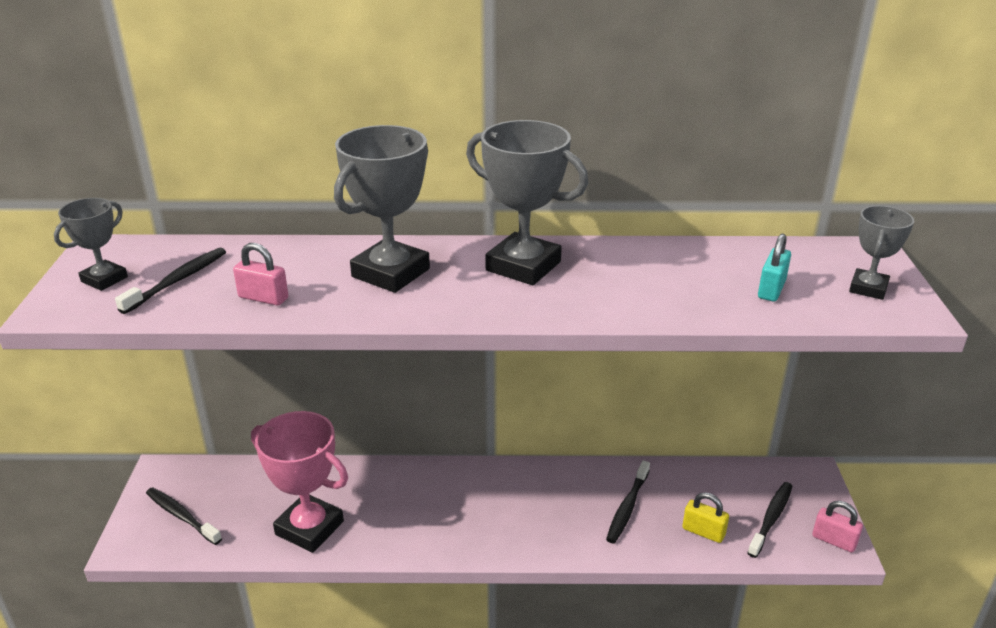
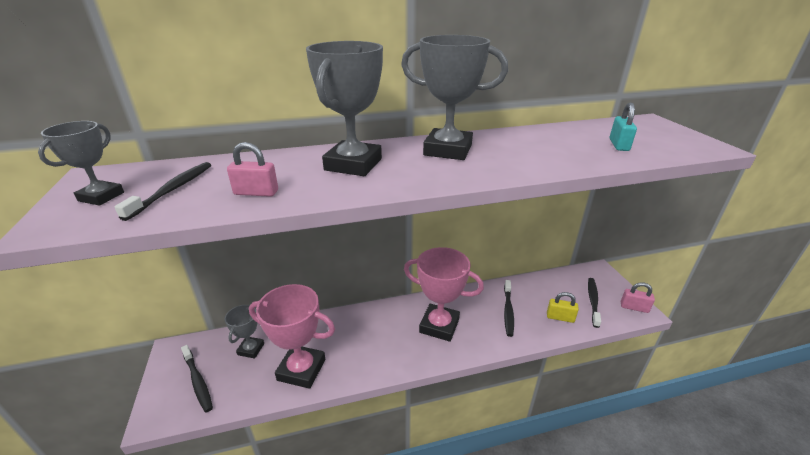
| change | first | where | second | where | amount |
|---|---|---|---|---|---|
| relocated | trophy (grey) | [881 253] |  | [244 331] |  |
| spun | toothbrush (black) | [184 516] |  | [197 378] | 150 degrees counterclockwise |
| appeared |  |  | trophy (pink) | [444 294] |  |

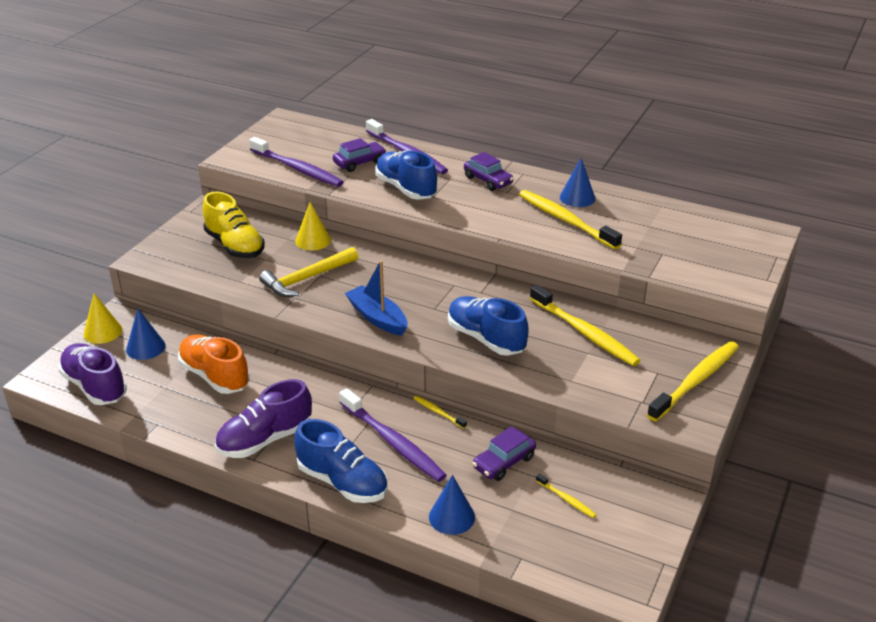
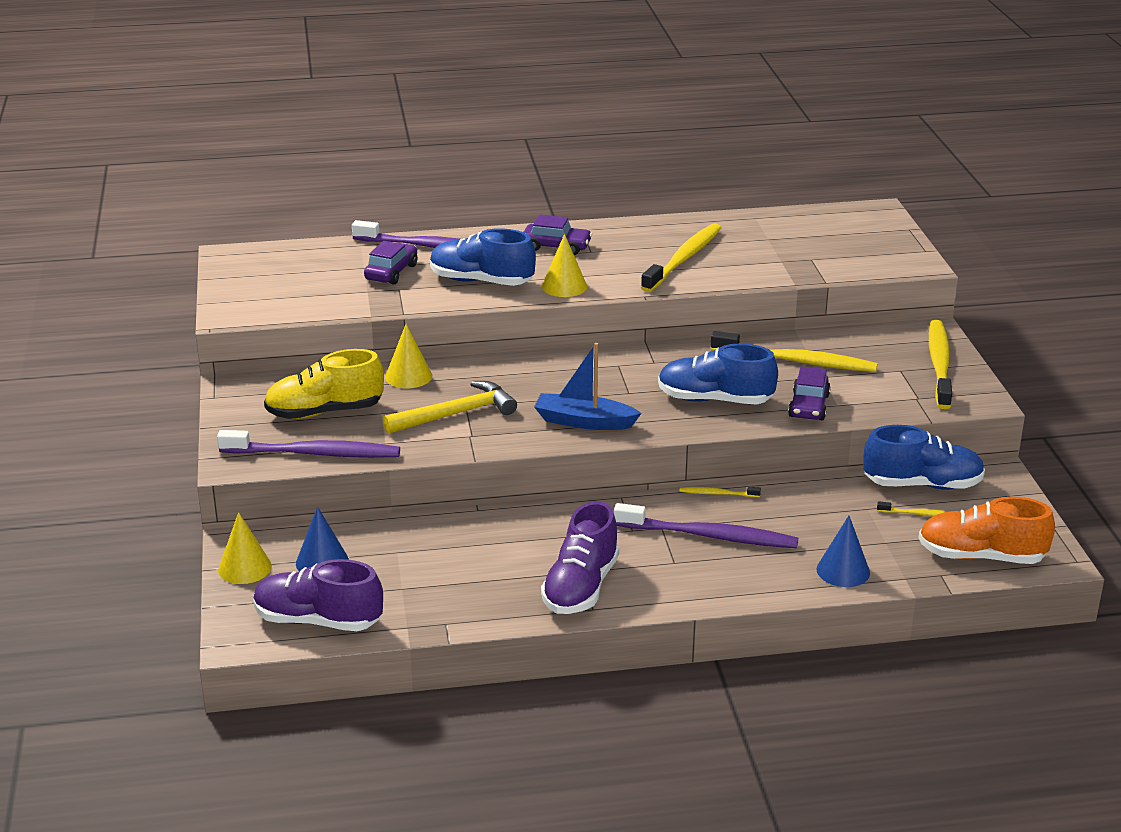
| change | first | where | second | where | amount |
|---|---|---|---|---|---|
| relocated | toothbrush (purple) | [296 162] |  | [308 444] |  |
| missing | cone (blue) | [577 182] |  |  |  |
| spun | toothbrush (yellow) | [570 219] |  | [681 257] | 105 degrees clockwise |
| spun | shoe (yellow) | [234 225] |  | [324 384] | 150 degrees clockwise |
| spun | hammer (yellow) | [308 272] |  | [450 407] | 135 degrees counterclockwise |
| relocated | shoe (orange) | [214 364] |  | [986 530] |  |
| relocated | shoe (blue) | [341 461] |  | [924 457] |  |
| relocated | car (purple) | [504 453] |  | [809 393] |  |
| appeared |  |  | cone (yellow) | [564 265] |  |

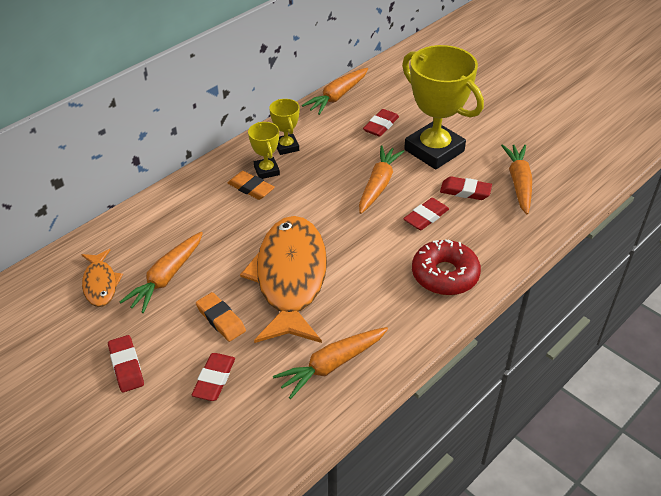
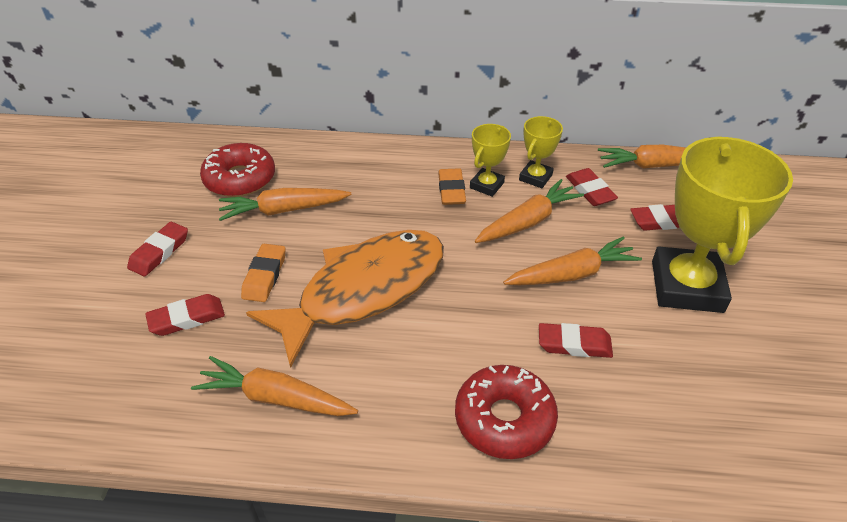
| change | first | where | second | where | amount |
|---|---|---|---|---|---|
| relocated | carrot (orange) | [516 179] |  | [529 211] |  |
| relocated | eraser (red) | [466 188] |  | [592 187] |  |
| exchanged | fish (orange) | [102 278] | donut (red) | [237 170] |  |

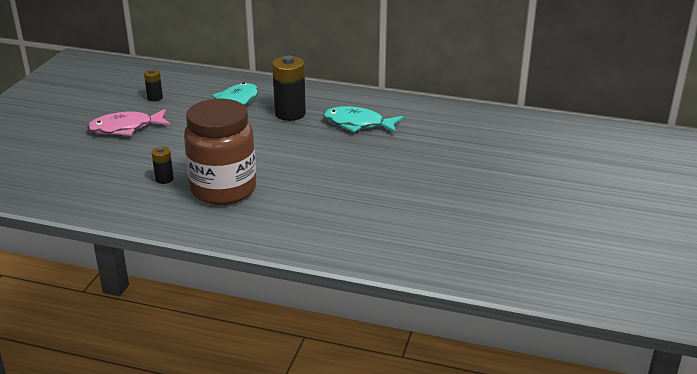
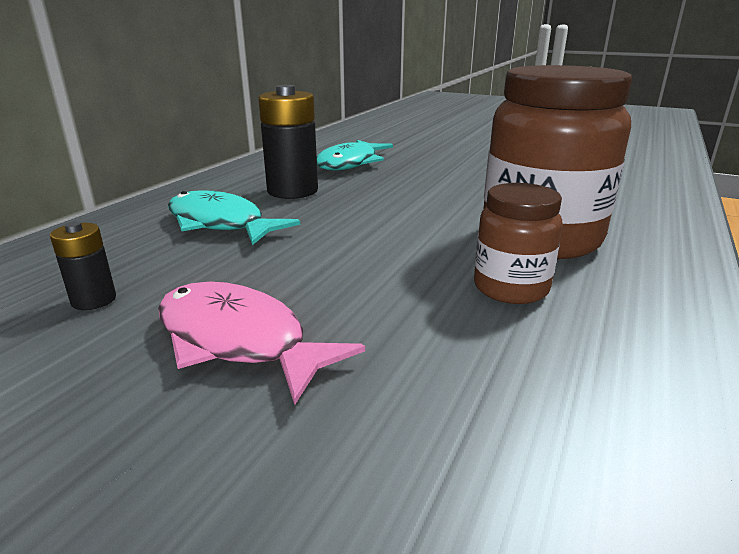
| change | first | where | second | where | amount |
|---|---|---|---|---|---|
| spun | fish (pink) | [128 122] |  | [261 343] | 135 degrees clockwise |
| exchanged | battery (black) | [163 165] | jar (brown) | [518 243] |  |

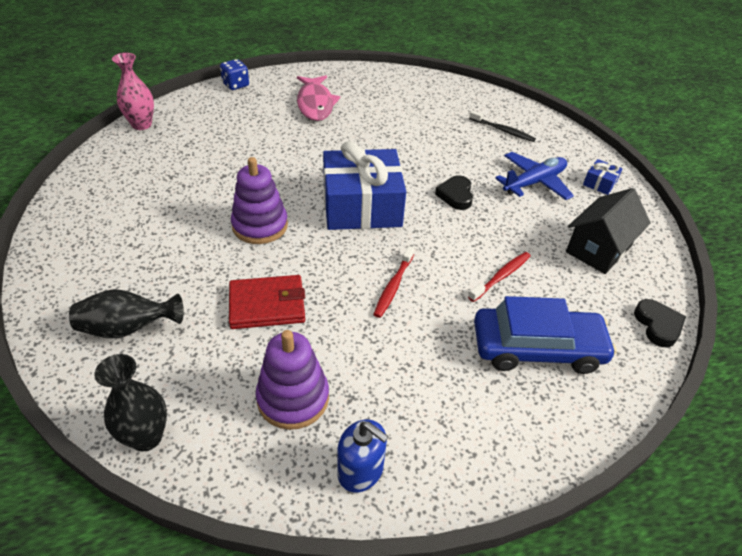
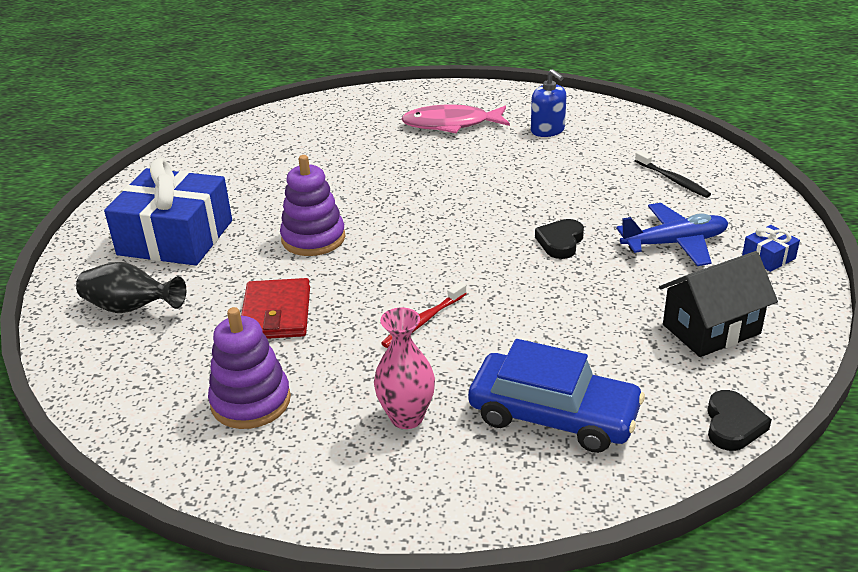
| change | first | where | second | where | amount |
|---|---|---|---|---|---|
| relocated | vase (pink) | [133 91] |  | [404 368] |  |
| missing | dice (blue) | [234 74] |  |  |  |
| spun | fish (pink) | [318 98] |  | [455 118] | 75 degrees clockwise |
| relocated | gift (blue) | [364 185] |  | [168 212] |  |
| missing | toothbrush (red) | [499 277] |  |  |  |
| spun | wallet (red) | [267 302] |  | [275 308] | 75 degrees clockwise |
| missing | vase (black) | [131 402] |  |  |  |
| relocated | soap dispenser (blue) | [363 456] |  | [549 103] |  |

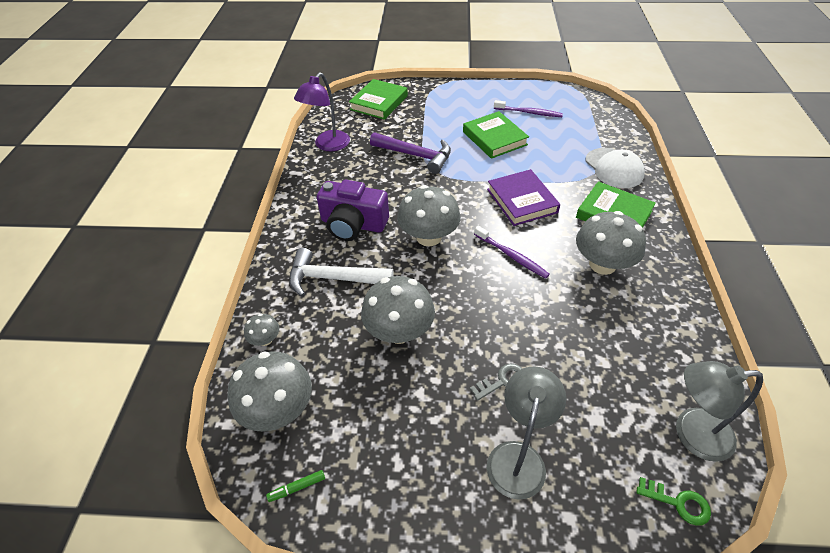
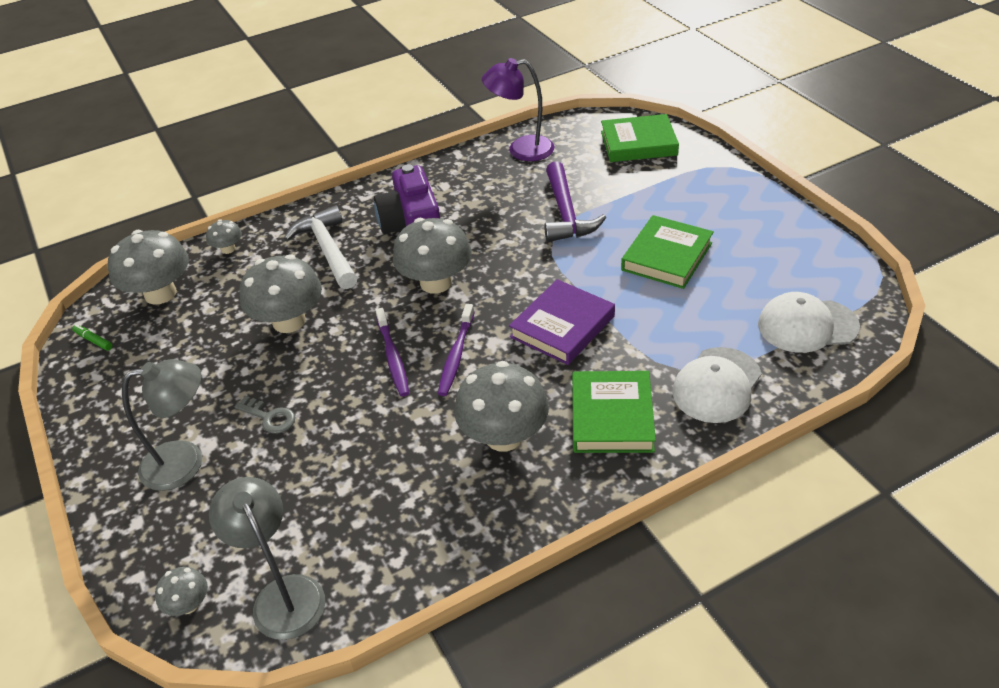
| change | first | where | second | where | amount |
|---|---|---|---|---|---|
| relocated | toothbrush (purple) | [528 108] |  | [392 352] |  |
| exchanged | key (green) | [674 501] | mushroom (grey) | [181 591] |  |
| appeared |  |  | cap (white) | [809 322] |  |

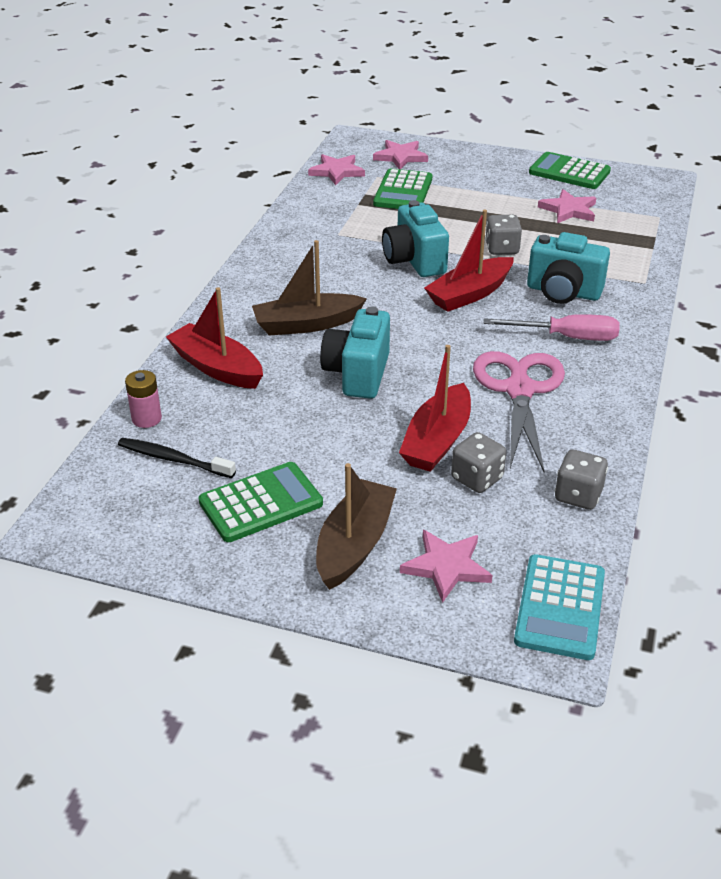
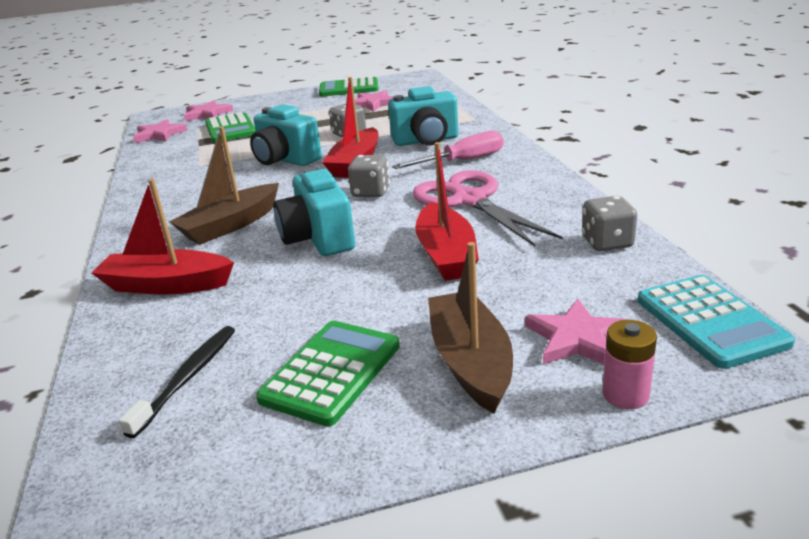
| change | first | where | second | where | amount |
|---|---|---|---|---|---|
| relocated | battery (pink) | [143 399] |  | [629 364] |  |
| relocated | dice (grey) | [478 462] |  | [369 176] |  |
| spun | toothbrush (black) | [177 458] |  | [177 382] | 120 degrees clockwise |

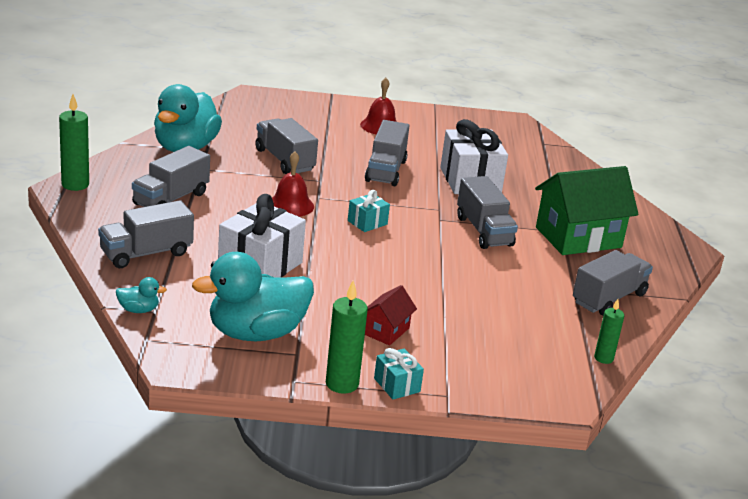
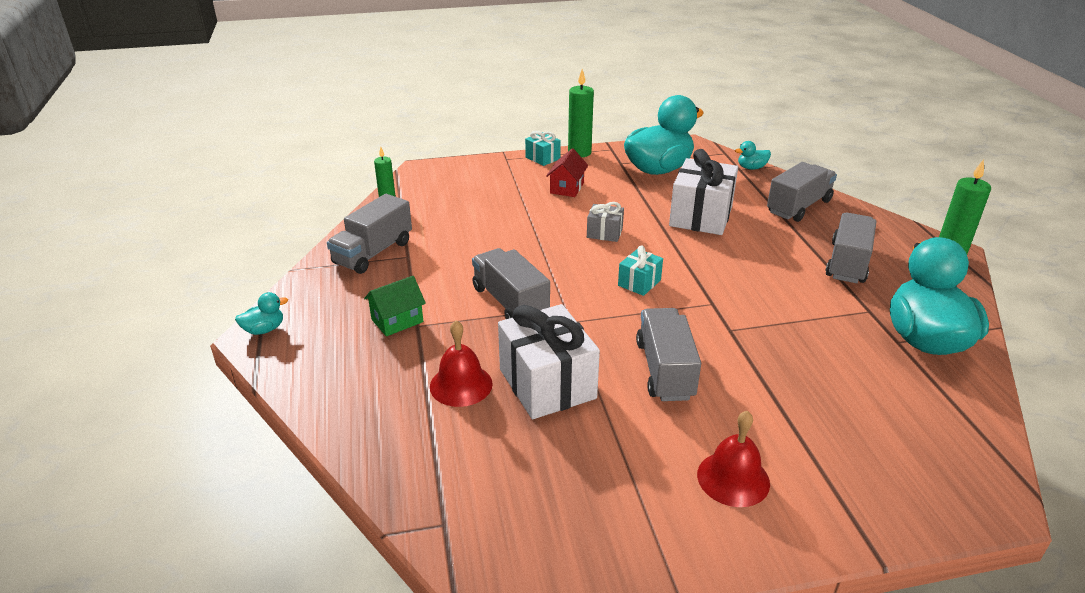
| change | first | where | second | where | amount |
|---|---|---|---|---|---|
| missing | truck (grey) | [286 146] |  |  |  |
| relocated | bell (red) | [293 184] |  | [461 363] |  |
| size | house (green) | [587 210] |  | [395 306] | x0.49 |
| appeared |  |  | gift (grey) | [605 222] |  |
| appeared |  |  | duck (turquoise) | [261 313] |  |

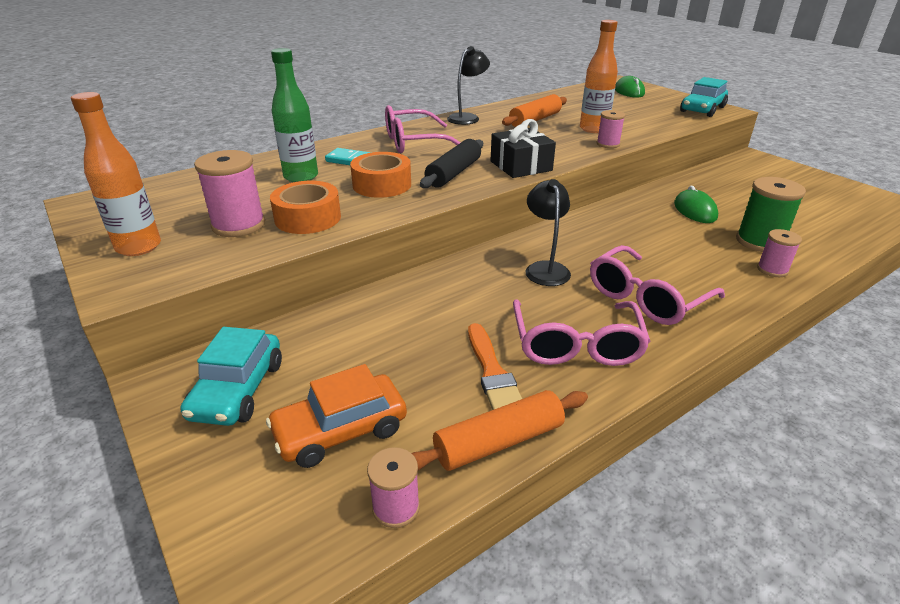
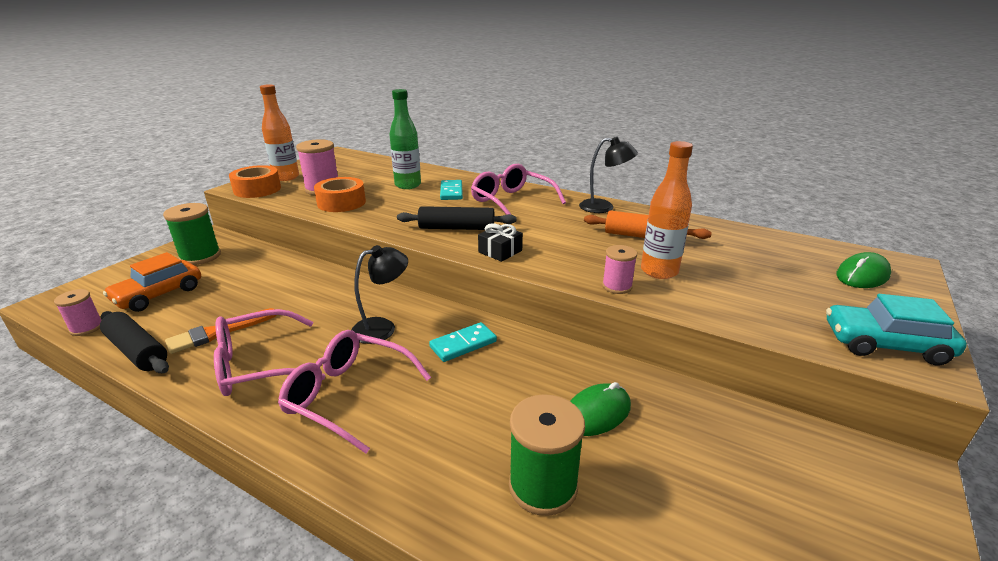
| change | first | where | second | where | amount |
|---|---|---|---|---|---|
| size | gift (black) | [523 148] |  | [500 242] | x0.65 |
| relocated | tape (orange) | [380 175] |  | [255 181] |  |
| missing | spool (pink) | [779 253] |  |  |  |
| exchanged | car (turquoise) | [231 376] | spool (green) | [192 234] |  |
| spun | car (orange) | [336 416] |  | [152 282] | 90 degrees counterclockwise |
| colour | rolling pin (orange) | [500 430] | rolling pin (black) | [134 342] |  |
| appeared |  |  | domino (turquoise) | [463 342] |  |

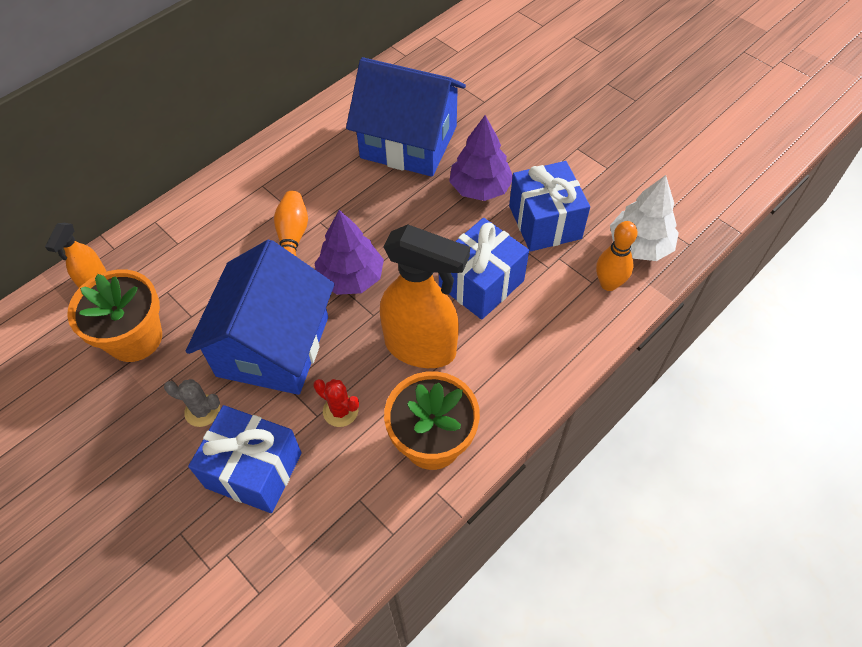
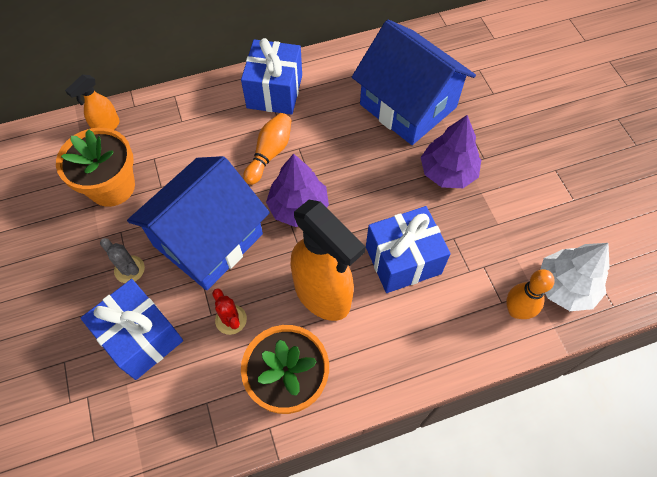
| change | first | where | second | where | amount |
|---|---|---|---|---|---|
| relocated | gift (blue) | [549 206] |  | [271 76] |  |

